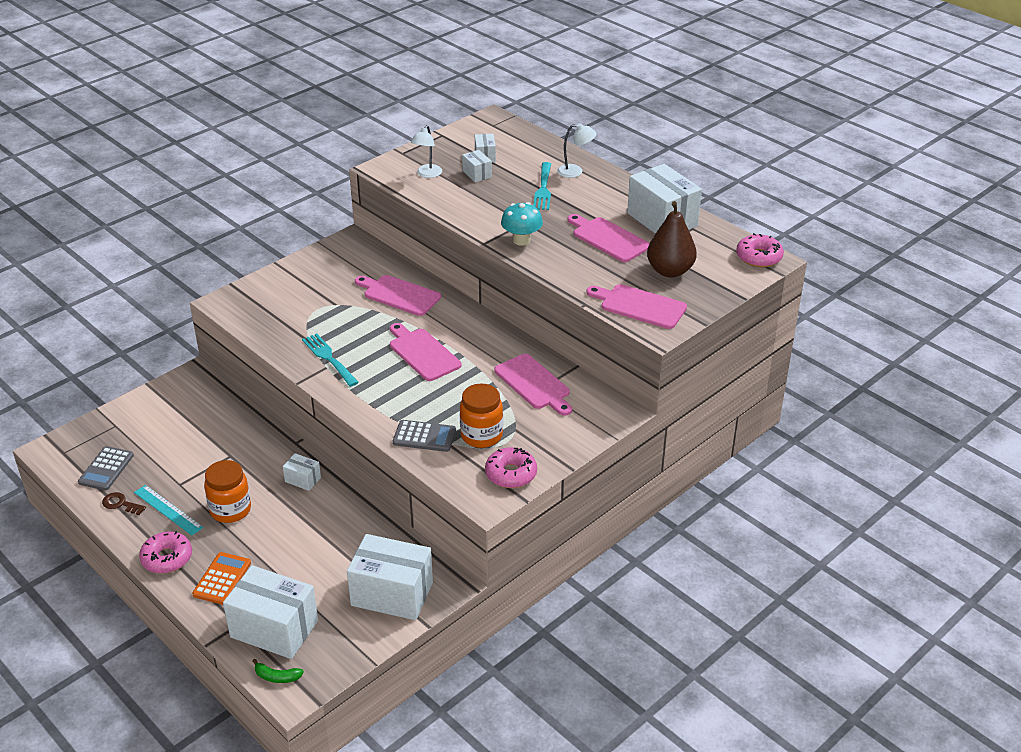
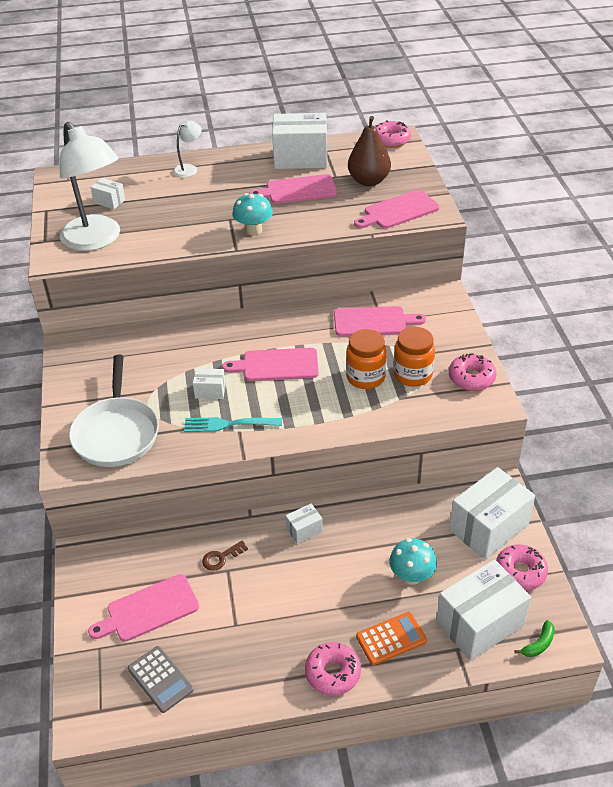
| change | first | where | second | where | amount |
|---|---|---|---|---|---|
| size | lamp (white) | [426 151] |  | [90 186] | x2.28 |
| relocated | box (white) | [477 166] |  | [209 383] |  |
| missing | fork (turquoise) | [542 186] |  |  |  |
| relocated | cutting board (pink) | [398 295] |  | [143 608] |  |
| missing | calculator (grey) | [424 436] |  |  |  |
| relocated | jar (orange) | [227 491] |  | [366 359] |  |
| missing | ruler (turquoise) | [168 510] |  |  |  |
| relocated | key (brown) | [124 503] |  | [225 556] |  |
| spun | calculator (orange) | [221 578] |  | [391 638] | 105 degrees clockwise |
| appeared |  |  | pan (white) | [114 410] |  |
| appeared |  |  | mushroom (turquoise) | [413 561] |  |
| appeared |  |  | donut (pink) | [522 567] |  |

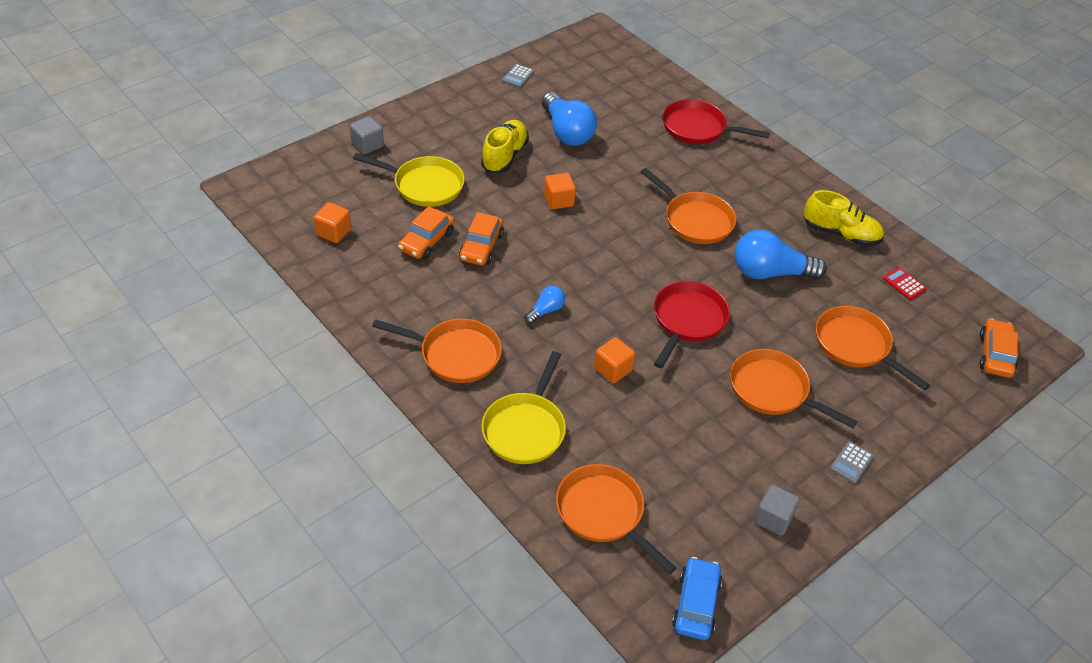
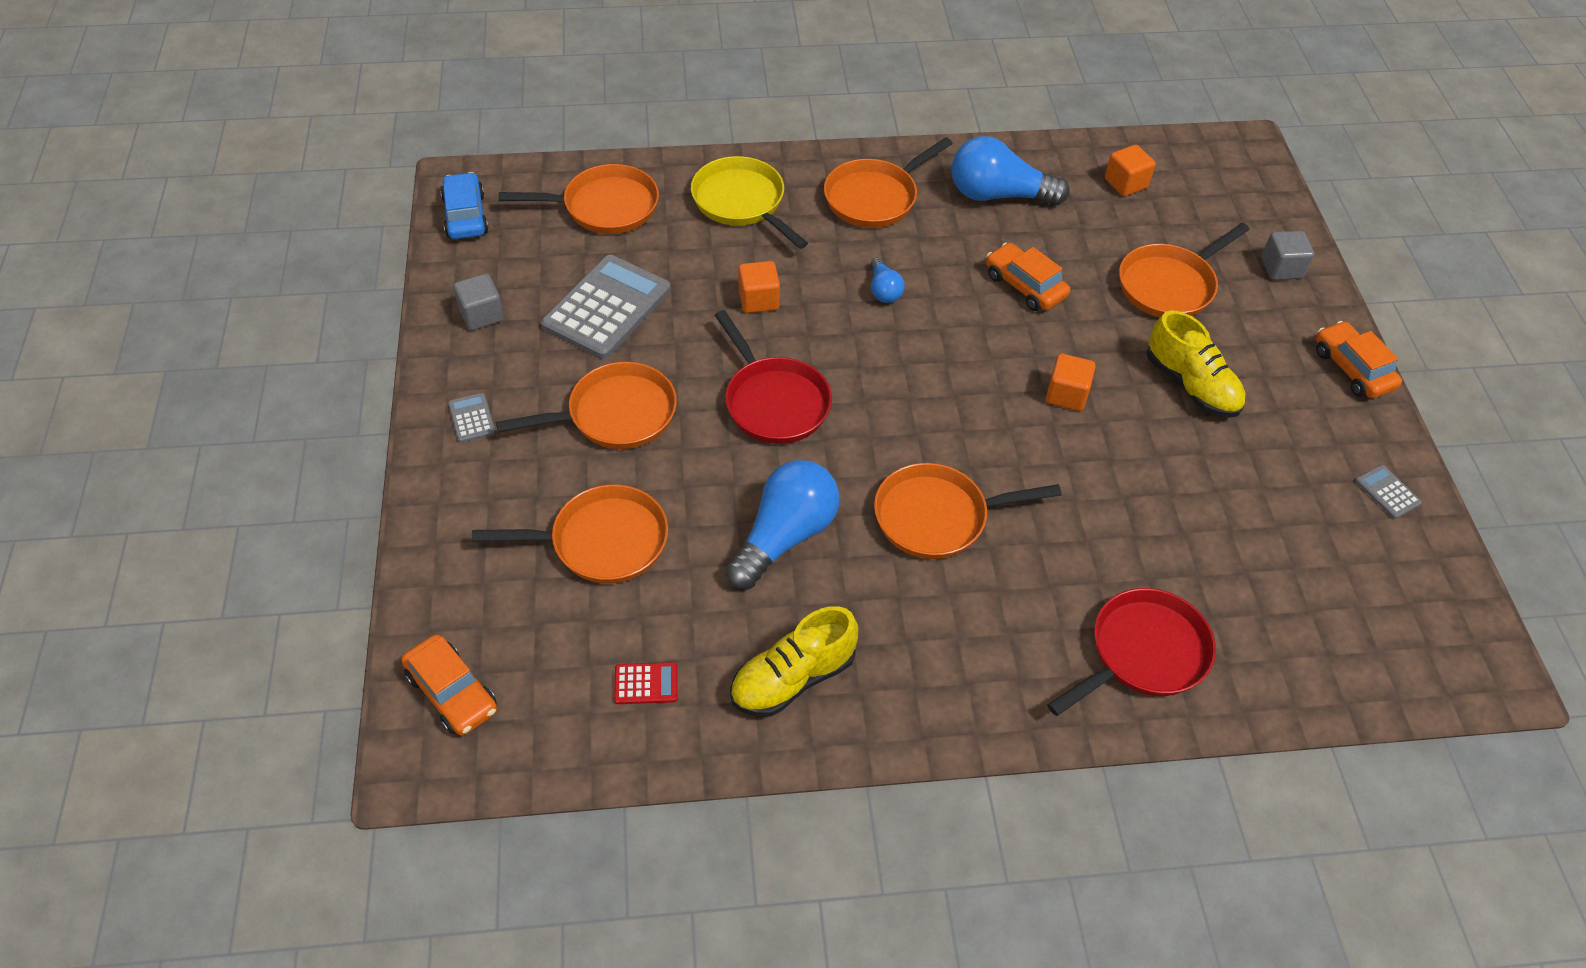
| change | first | where | second | where | amount |
|---|---|---|---|---|---|
| relocated | light bulb (blue) | [569 119] |  | [1010 170] |  |
| colour | pan (yellow) | [409 180] | pan (orange) | [1184 270] |  |
| relocated | car (orange) | [426 232] |  | [1359 359] |  |
| spun | car (blue) | [697 598] |  | [464 205] | 150 degrees counterclockwise |
| appeared |  |  | calculator (grey) | [606 307] |  |

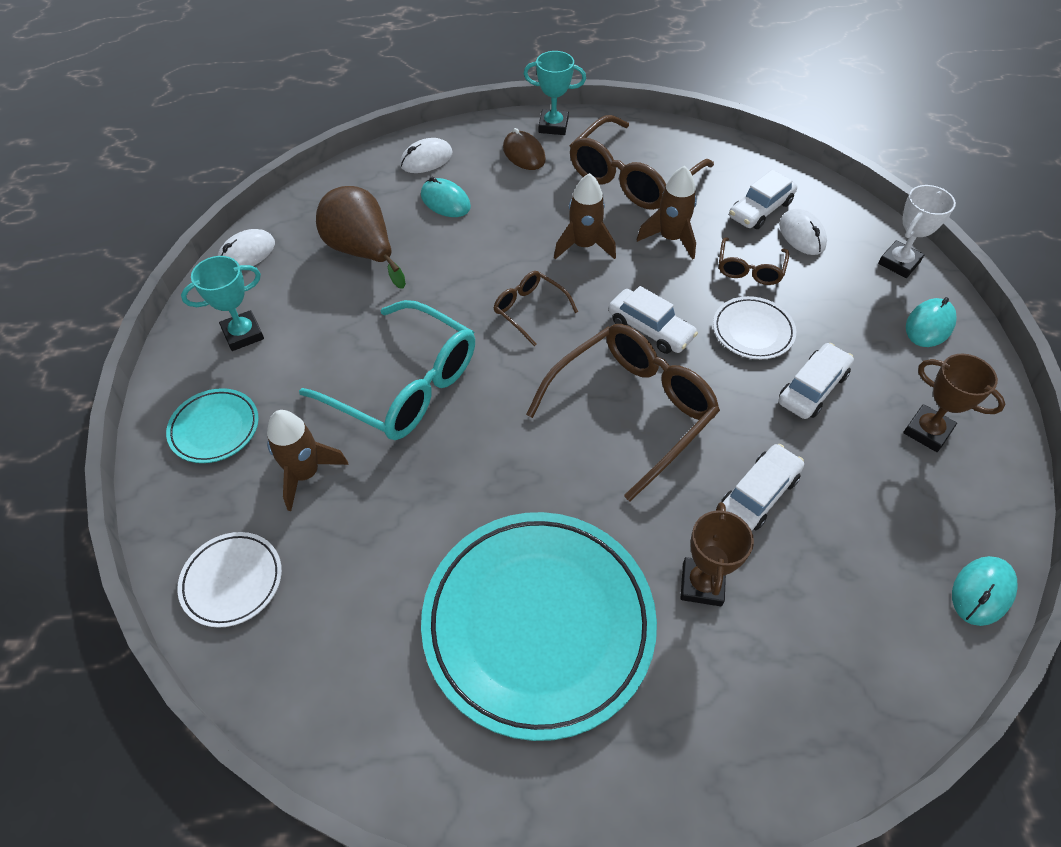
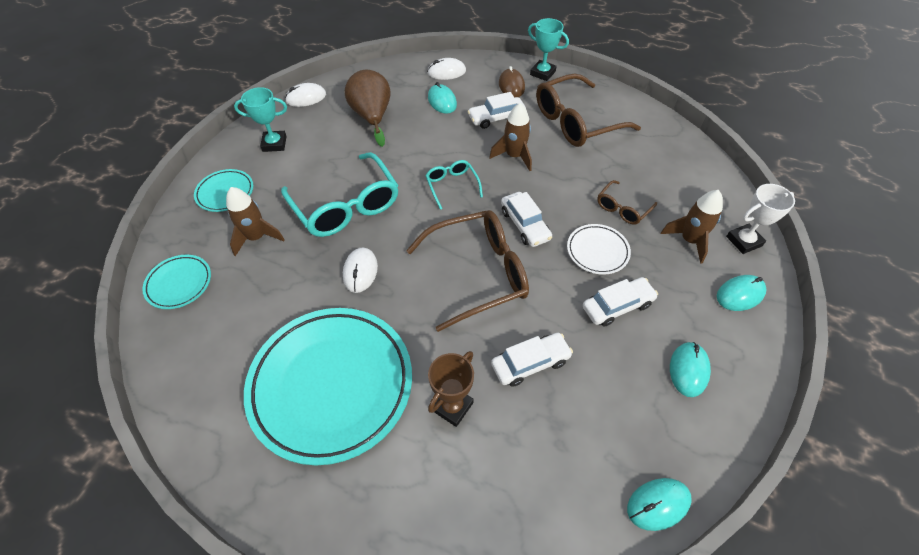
| change | first | where | second | where | amount |
|---|---|---|---|---|---|
| relocated | rocket (brown) | [667 213] |  | [692 227] |  |
| relocated | car (white) | [763 199] |  | [496 110] |  |
| relocated | mouse (white) | [803 232] |  | [360 270] |  |
| colour | glasses (brown) | [536 308] | glasses (turquoise) | [454 185] |  |
| exchanged | trophy (brown) | [954 402] | mouse (turquoise) | [690 369] |  |
| colour | plate (white) | [229 580] | plate (turquoise) | [176 282] |  |

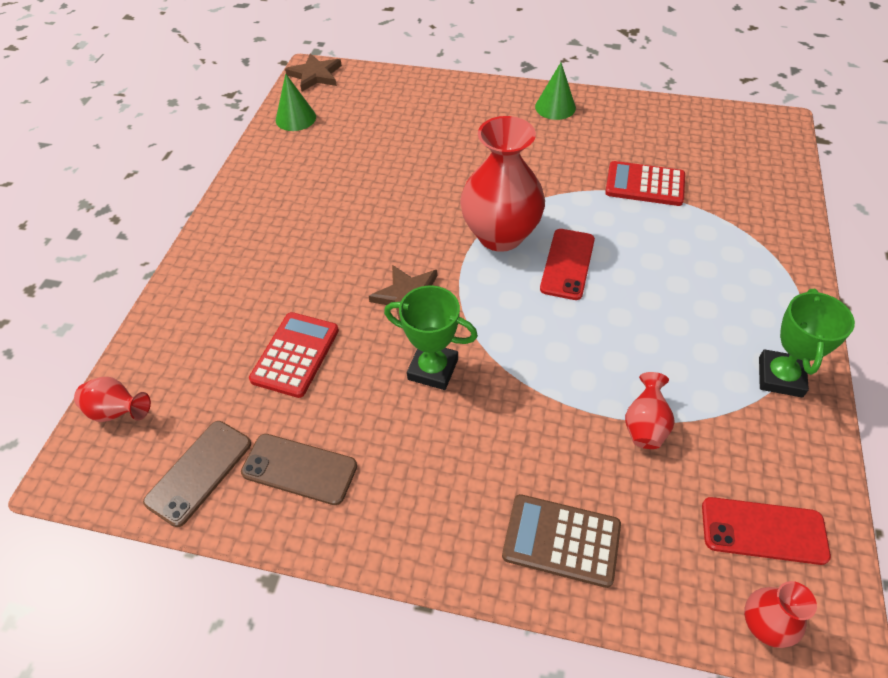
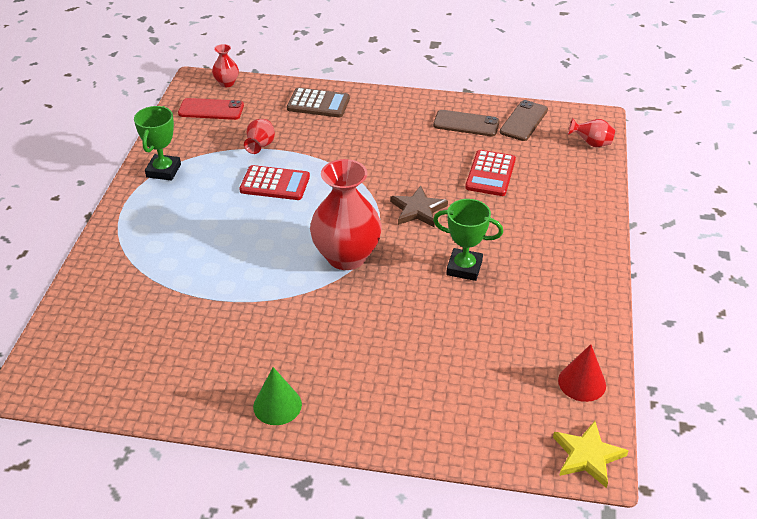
| change | first | where | second | where | amount |
|---|---|---|---|---|---|
| colour | star (brown) | [313 72] | star (yellow) | [591 454] |  |
| colour | cone (green) | [296 102] | cone (red) | [582 373] |  |
| relocated | calculator (red) | [645 183] |  | [274 182] |  |
| missing | phone (red) | [567 264] |  |  |  |
| relocated | trophy (green) | [431 338] |  | [468 240] |  |

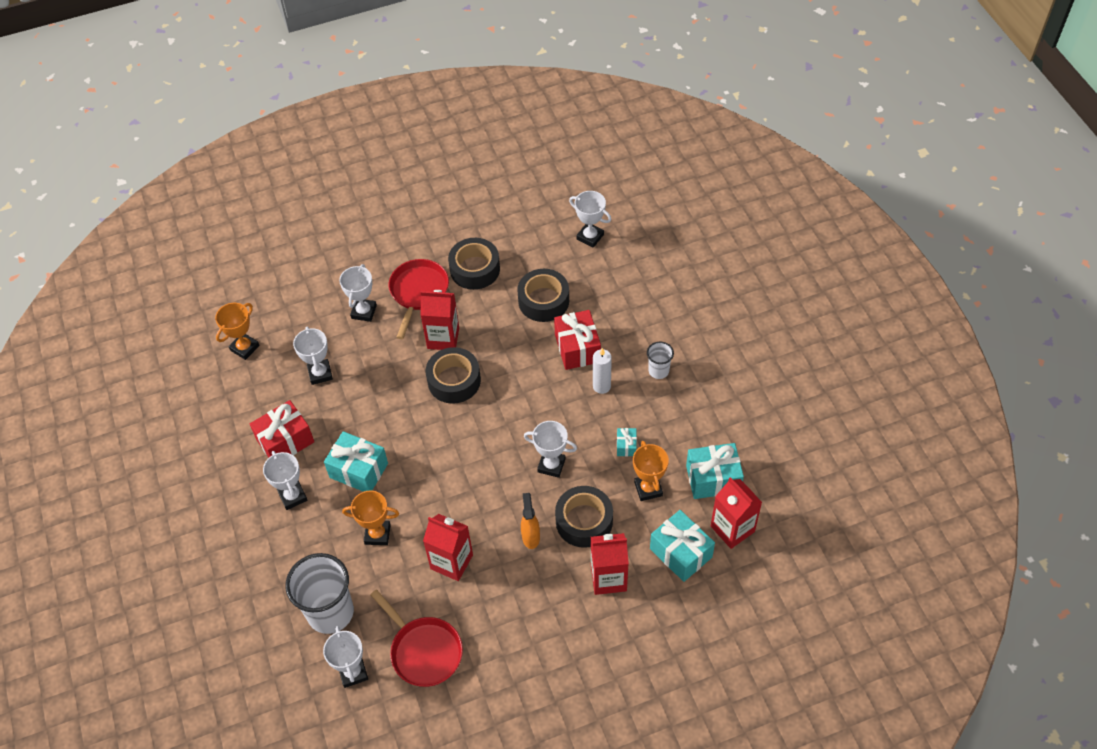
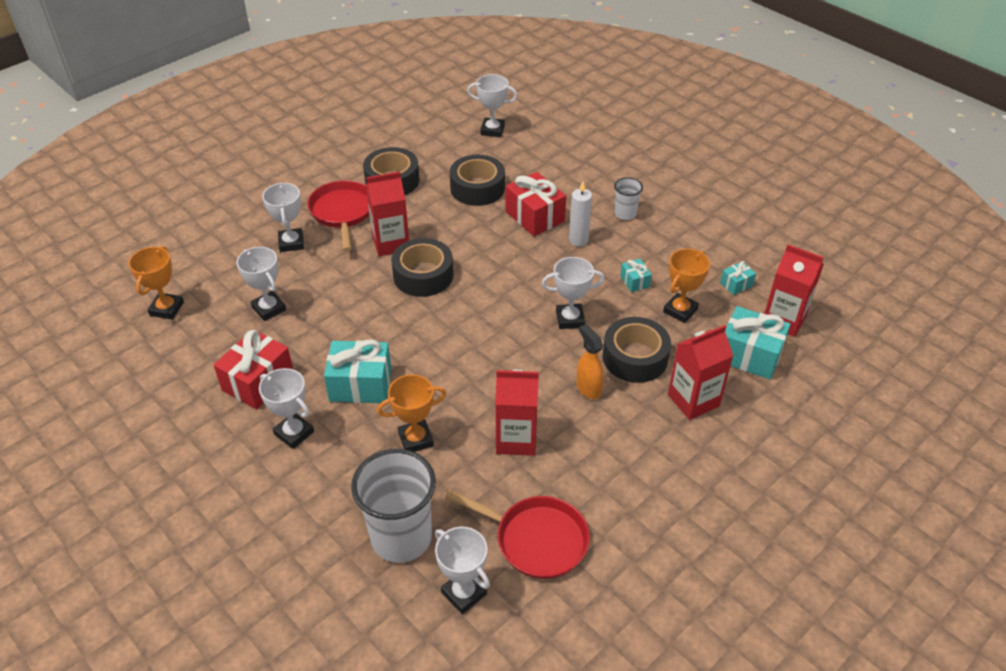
| change | first | where | second | where | amount |
|---|---|---|---|---|---|
| spun | trophy (orange) | [651 471] |  | [686 286] | 75 degrees clockwise |
| size | gift (turquoise) | [715 471] |  | [738 278] | x0.50 |

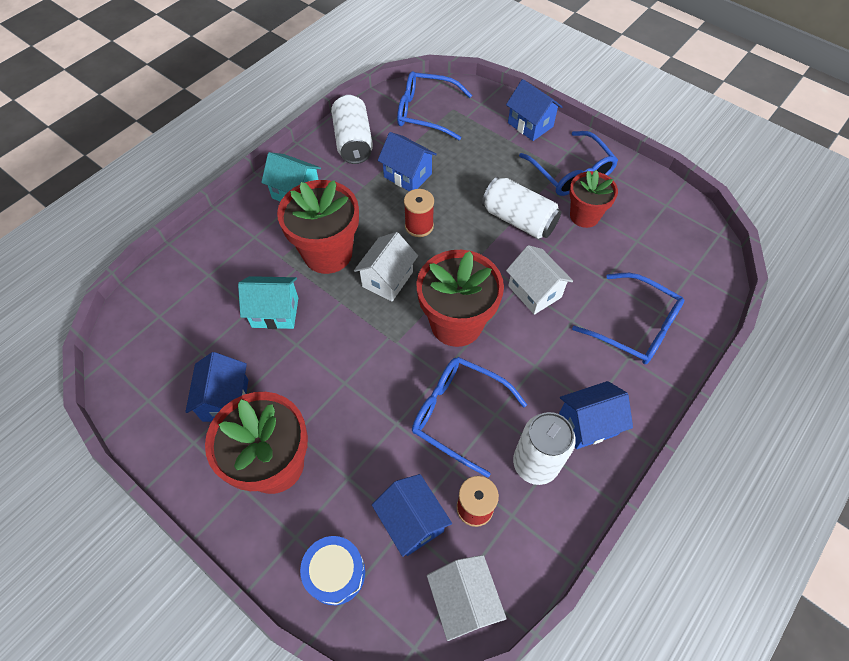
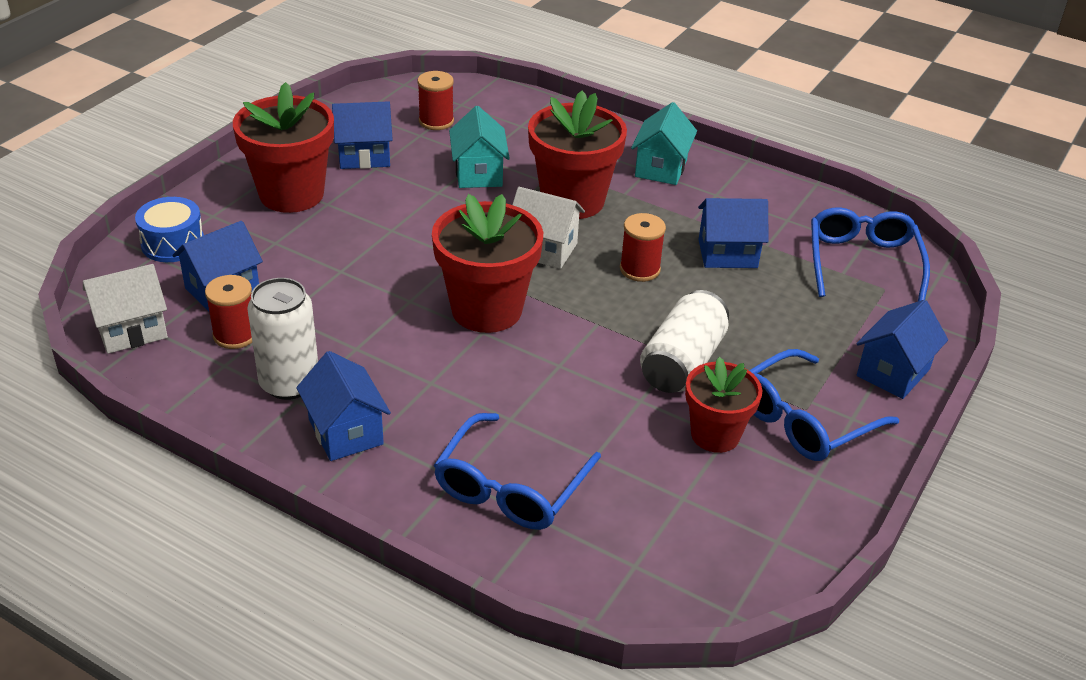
| change | first | where | second | where | amount |
|---|---|---|---|---|---|
| missing | can (white) | [352 129] |  |  |  |
| spun | house (blue) | [407 161] |  | [733 233] | 60 degrees clockwise |
| missing | house (white) | [539 280] |  |  |  |
| missing | glasses (blue) | [469 417] |  |  |  |
| appeared |  |  | spool (red) | [436 100] |  |

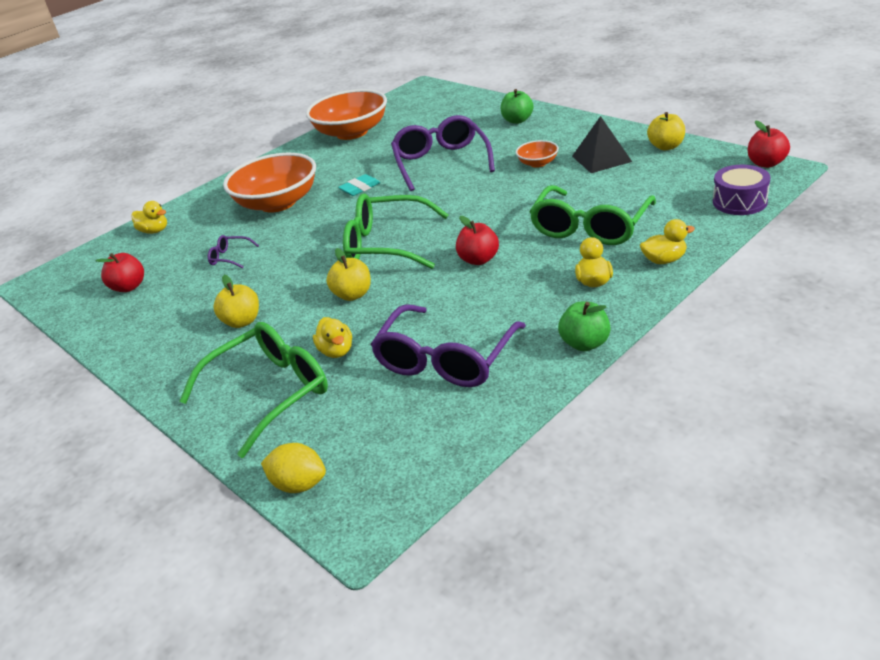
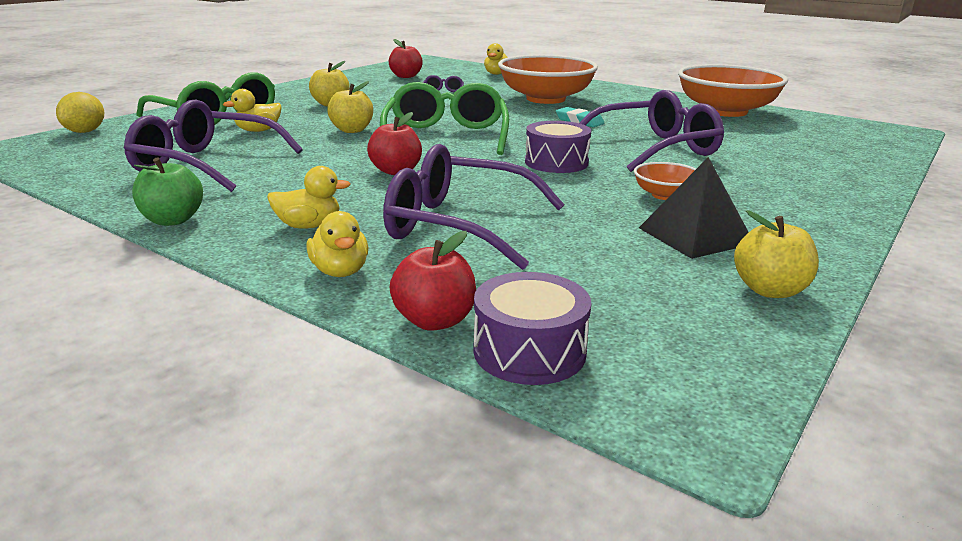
| change | first | where | second | where | amount |
|---|---|---|---|---|---|
| missing | apple (green) | [517 106] |  |  |  |
| relocated | apple (red) | [769 144] |  | [432 281] |  |
| colour | glasses (green) | [592 215] | glasses (purple) | [474 207] |  |
| appeared |  |  | drum (purple) | [558 147] |  |

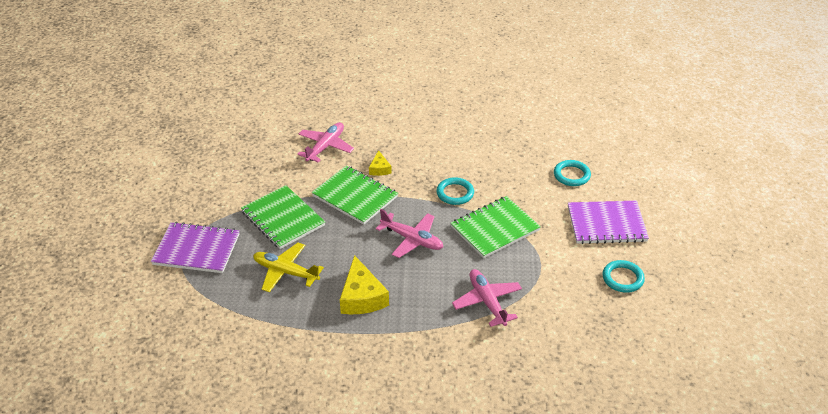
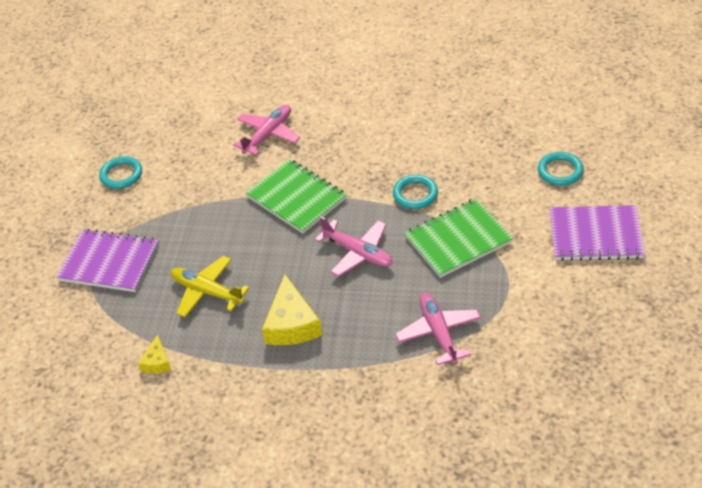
| change | first | where | second | where | amount |
|---|---|---|---|---|---|
| relocated | cheese (yellow) | [380 163] |  | [154 353] |  |
| missing | notebook (green) | [283 217] |  |  |  |
| relocated | ring (turquoise) | [623 276] |  | [120 172] |  |

